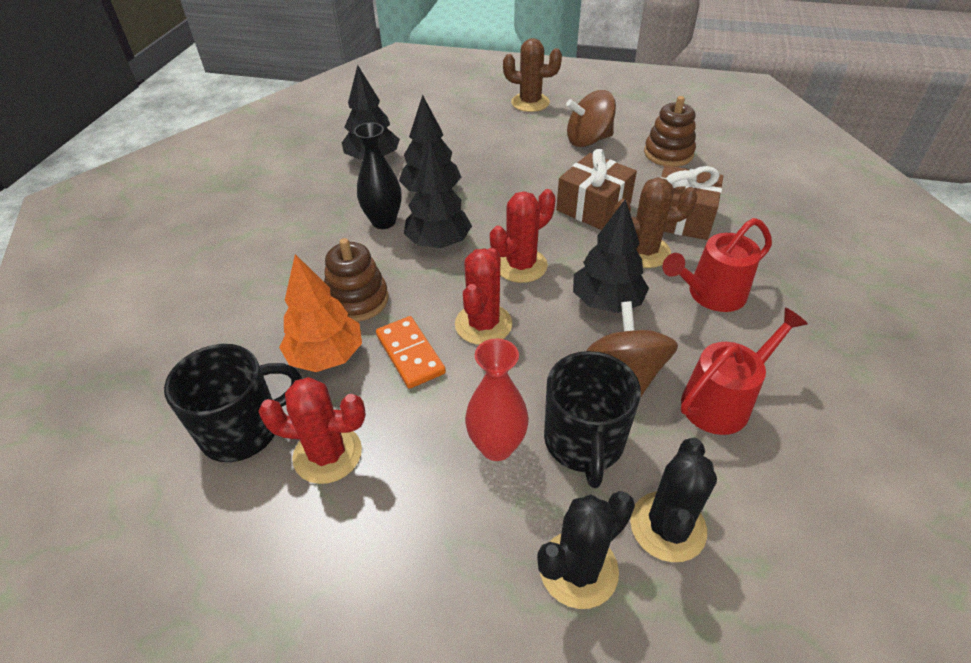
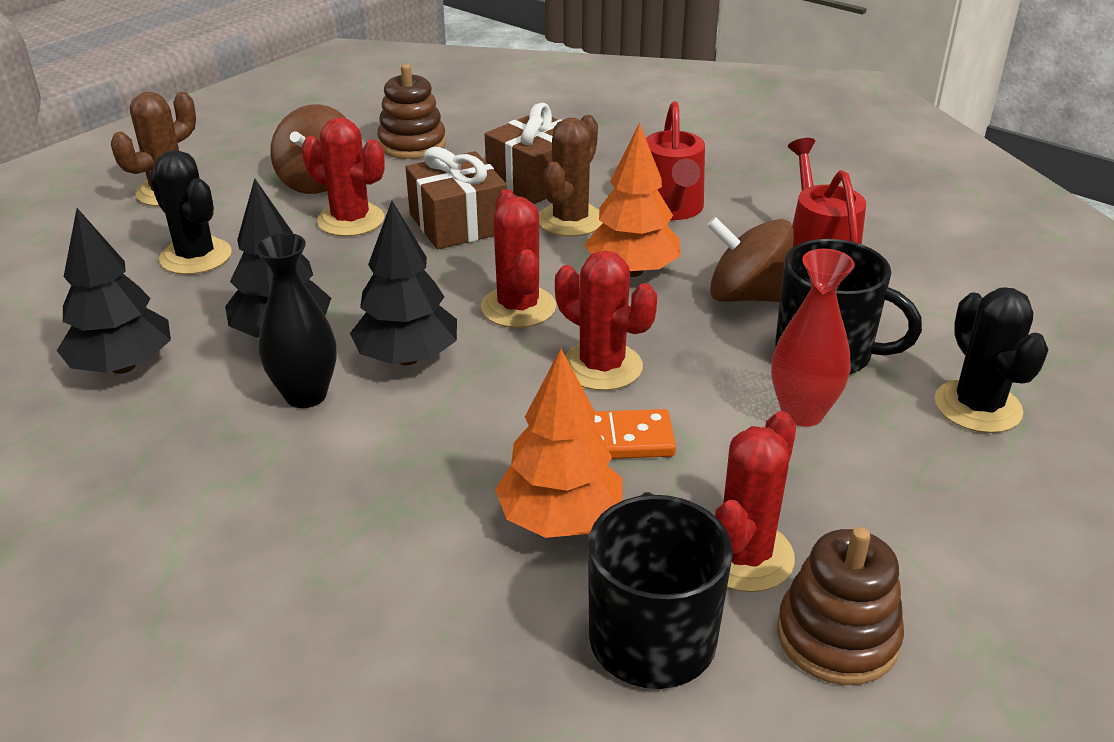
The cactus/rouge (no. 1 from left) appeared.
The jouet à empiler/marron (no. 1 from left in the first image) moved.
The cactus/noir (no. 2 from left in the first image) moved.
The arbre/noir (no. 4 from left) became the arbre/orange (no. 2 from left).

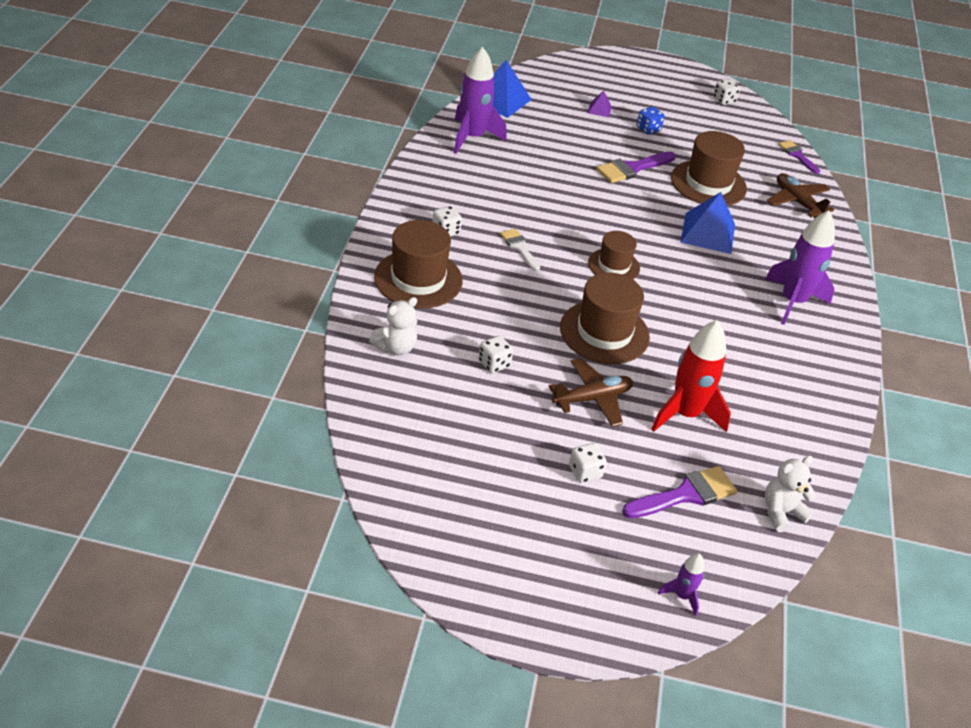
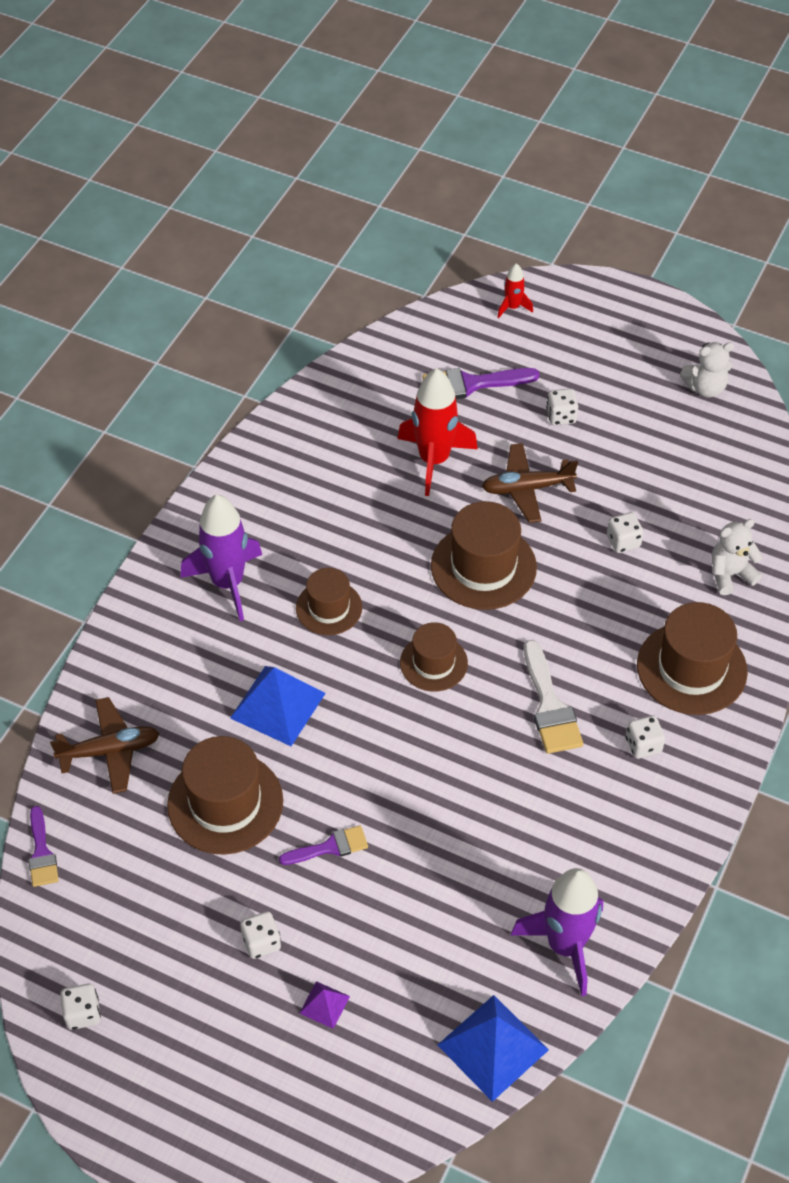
The chapeau/marron (no. 2 from left) appeared.
The ours en peluche/blanc (no. 2 from left in the first image) moved.
The dé/bleu became the dé/blanc (no. 2 from left).
The fusée/violet (no. 2 from left) became the fusée/rouge (no. 2 from left).
The avion/marron (no. 2 from left in the first image) turned 90 degrees counterclockwise.
The pinceau/blanc changed to 1.56 times the size.
The pinceau/violet (no. 1 from left in the first image) changed to 0.64 times the size.

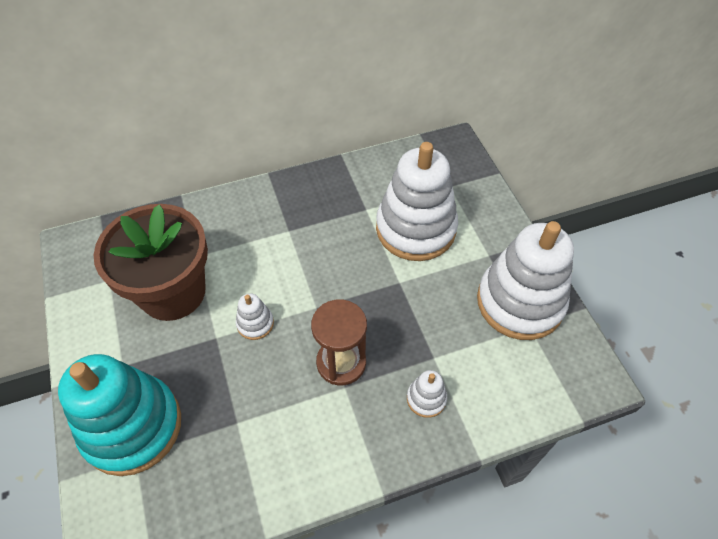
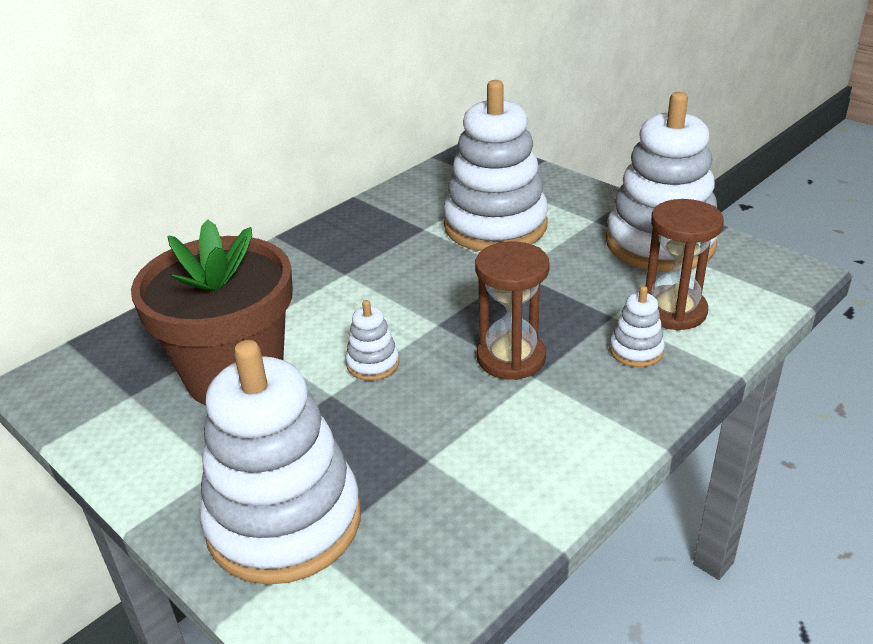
The sablier/marron (no. 2 from left) appeared.
The jouet à empiler/turquoise became the jouet à empiler/blanc (no. 1 from left).

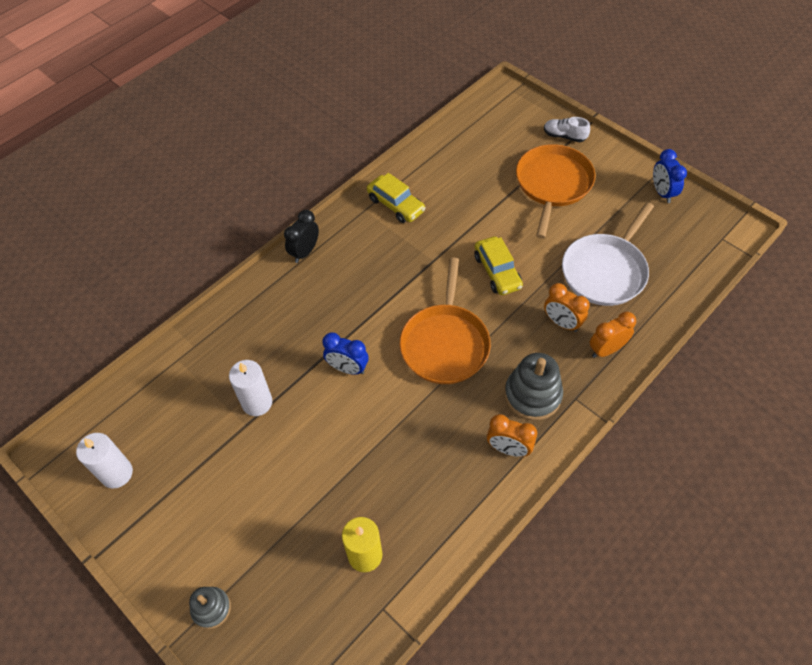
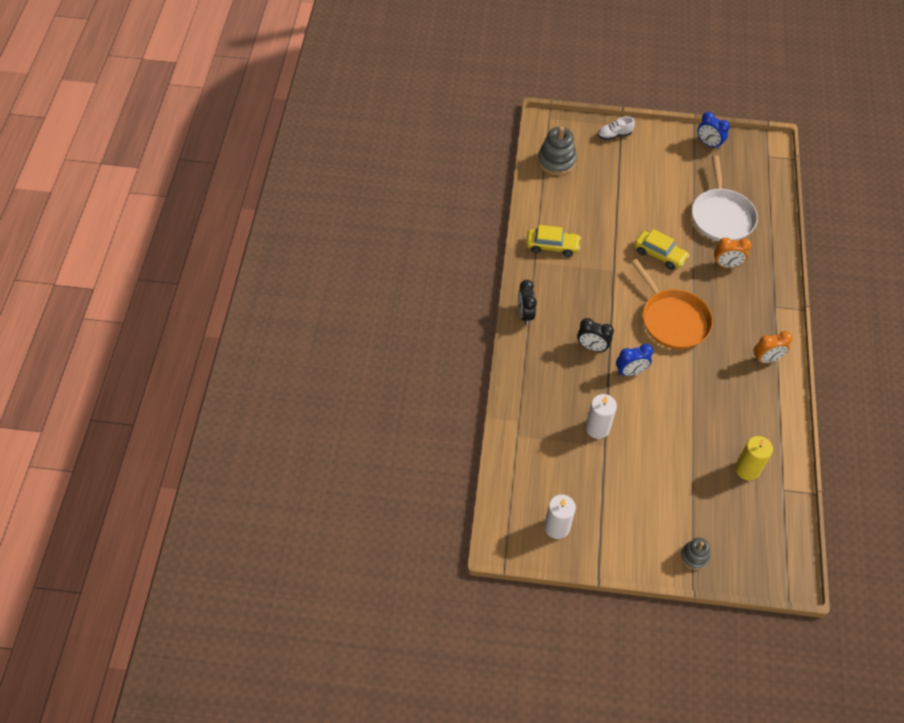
The poêle/orange (no. 2 from left) disappeared.
The réveil/orange (no. 3 from left) disappeared.
The réveil/noir (no. 2 from left) appeared.
The jouet à empiler/gris (no. 2 from left in the first image) moved.

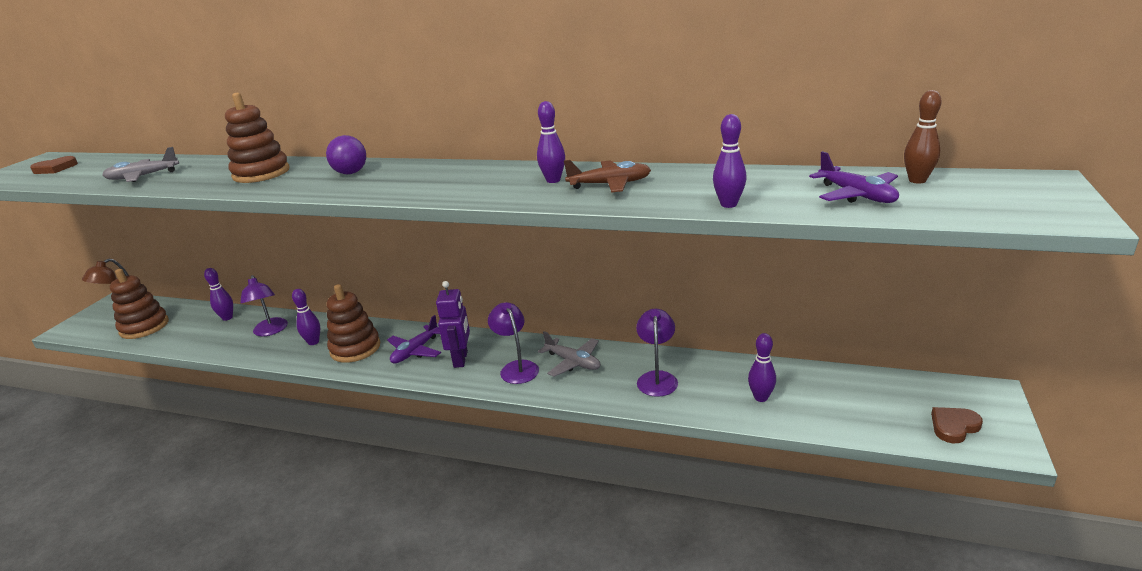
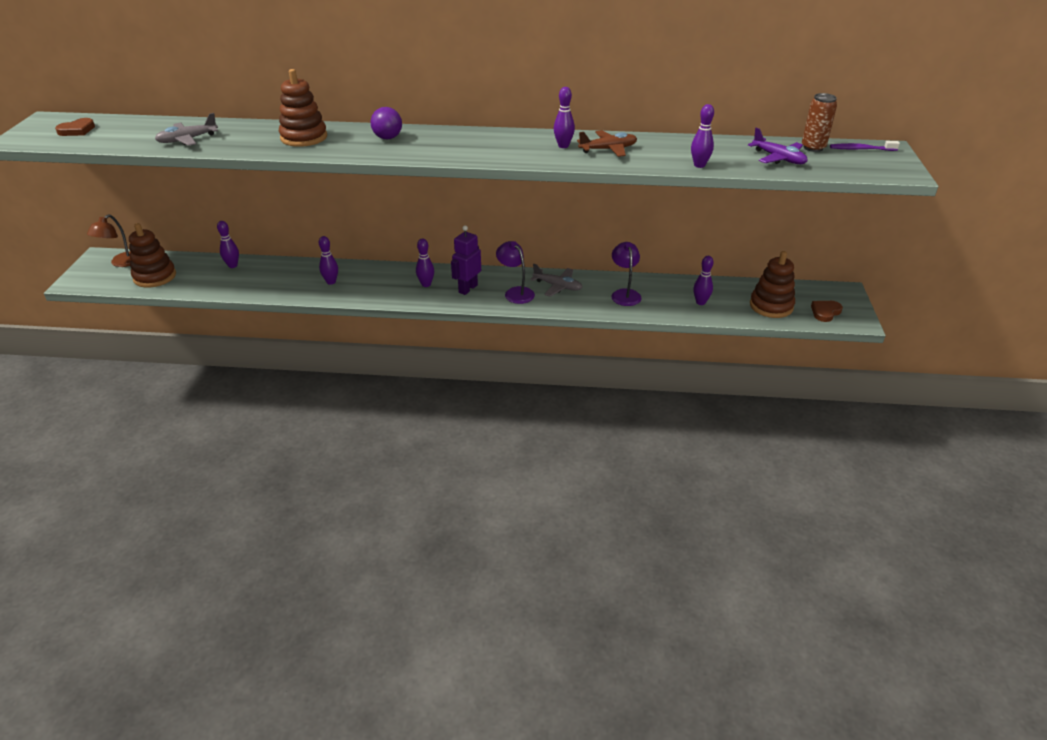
The lampe/violet (no. 1 from left) disappeared.
The brosse à dents/violet appeared.
The jouet à empiler/marron (no. 3 from left) moved.
The avion/violet (no. 1 from left) was replaced by the quille/violet (no. 3 from left).
The quille/marron was replaced by the canette/marron.
The robot/violet turned 135 degrees counterclockwise.

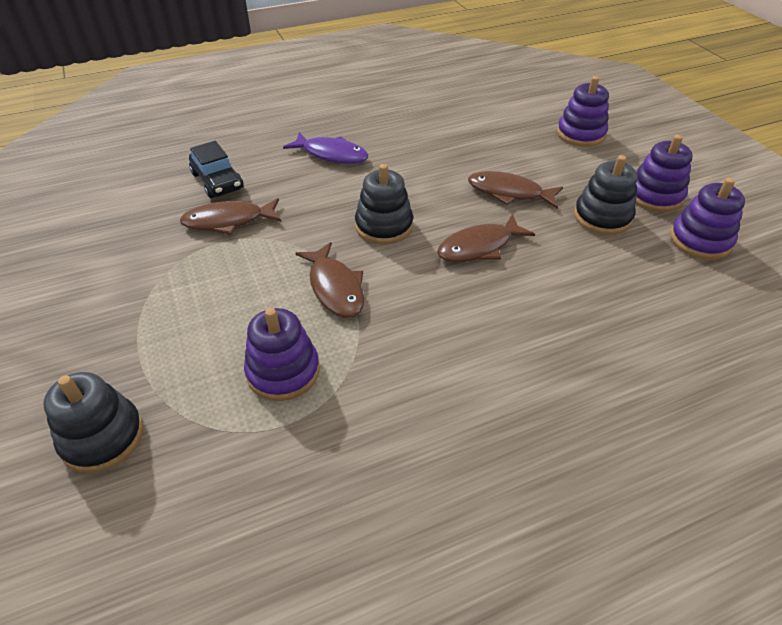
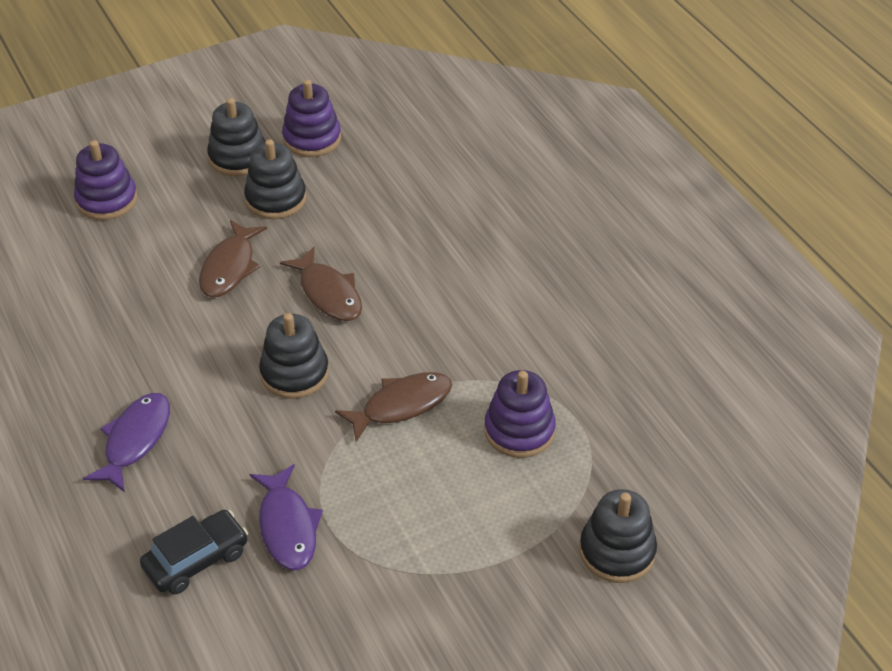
The poisson/marron (no. 1 from left) became the poisson/violet (no. 2 from left).
The jouet à empiler/violet (no. 3 from left) became the jouet à empiler/noir (no. 1 from left).

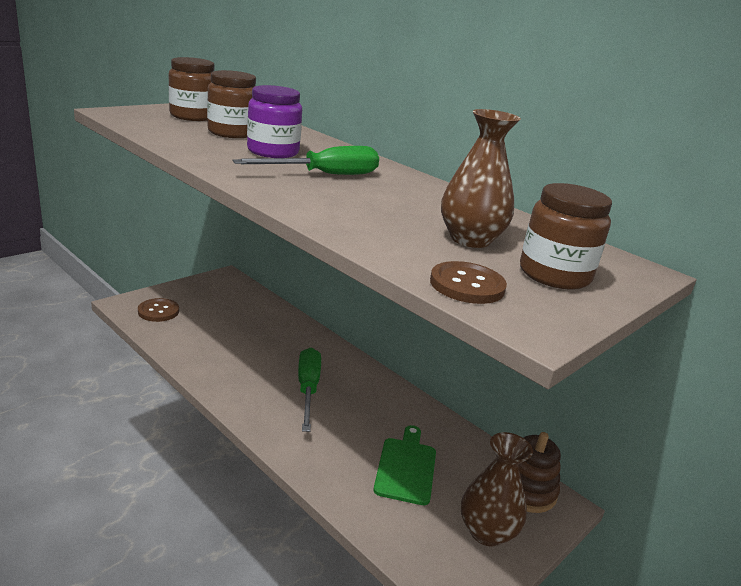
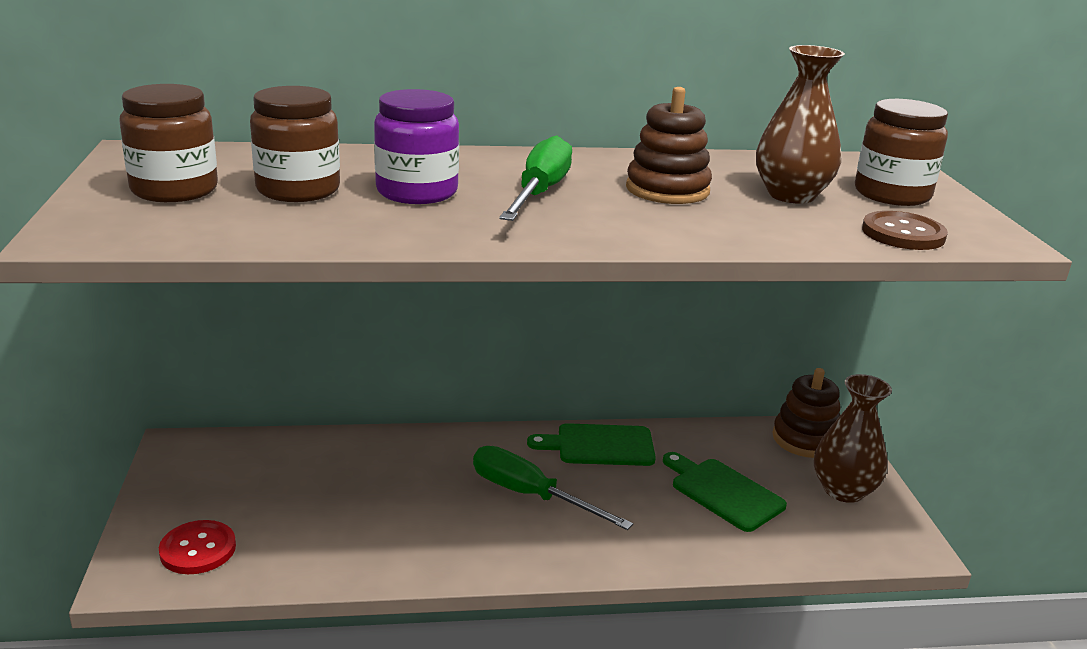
The planche à découper/vert (no. 1 from left) appeared.
The jouet à empiler/marron (no. 1 from left) appeared.
The bouton/marron (no. 1 from left) became the bouton/rouge.

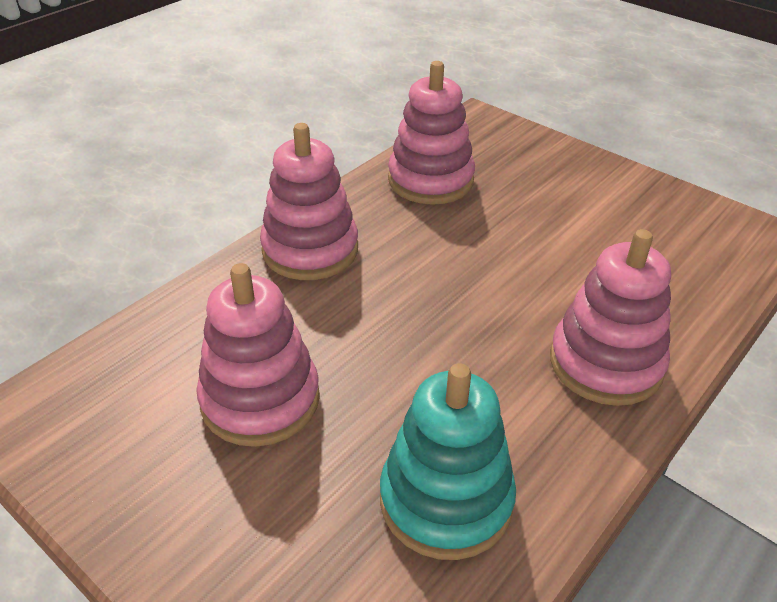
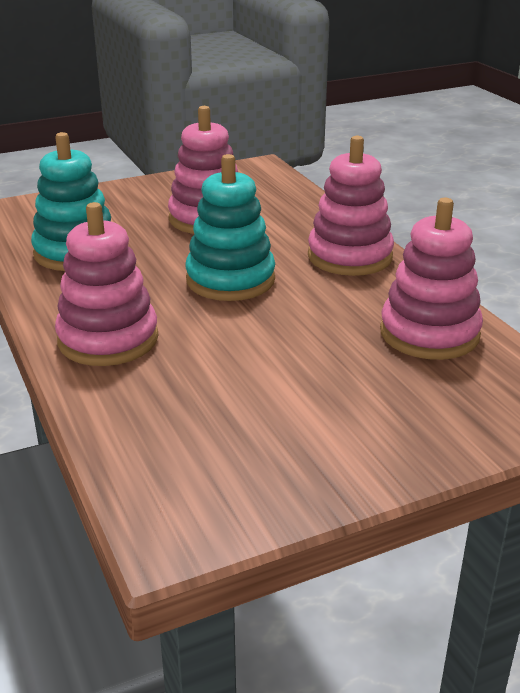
The jouet à empiler/turquoise (no. 2 from left) appeared.

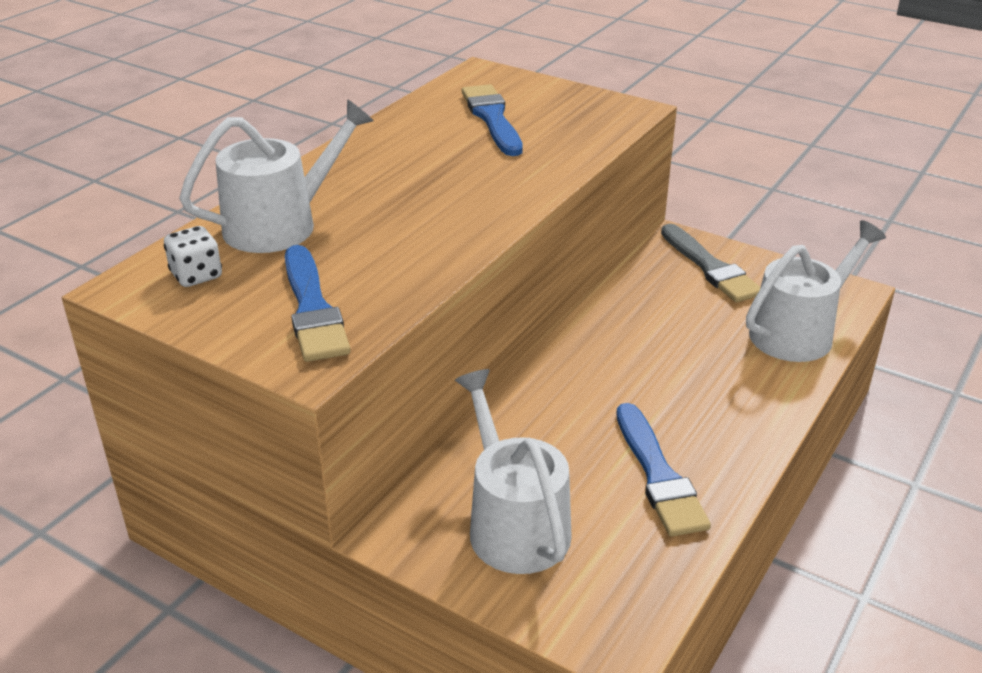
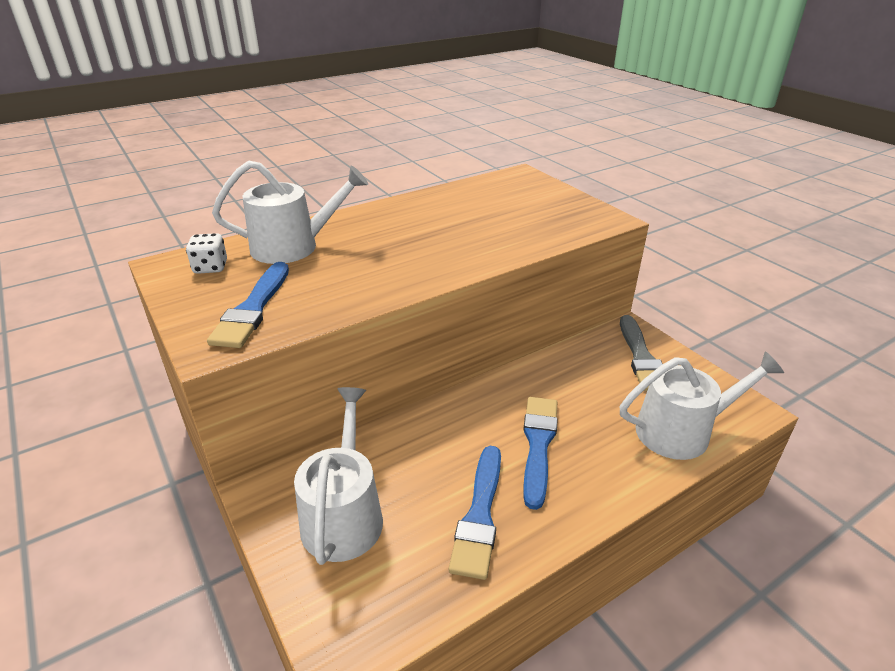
The pinceau/bleu (no. 2 from left in the first image) moved.

